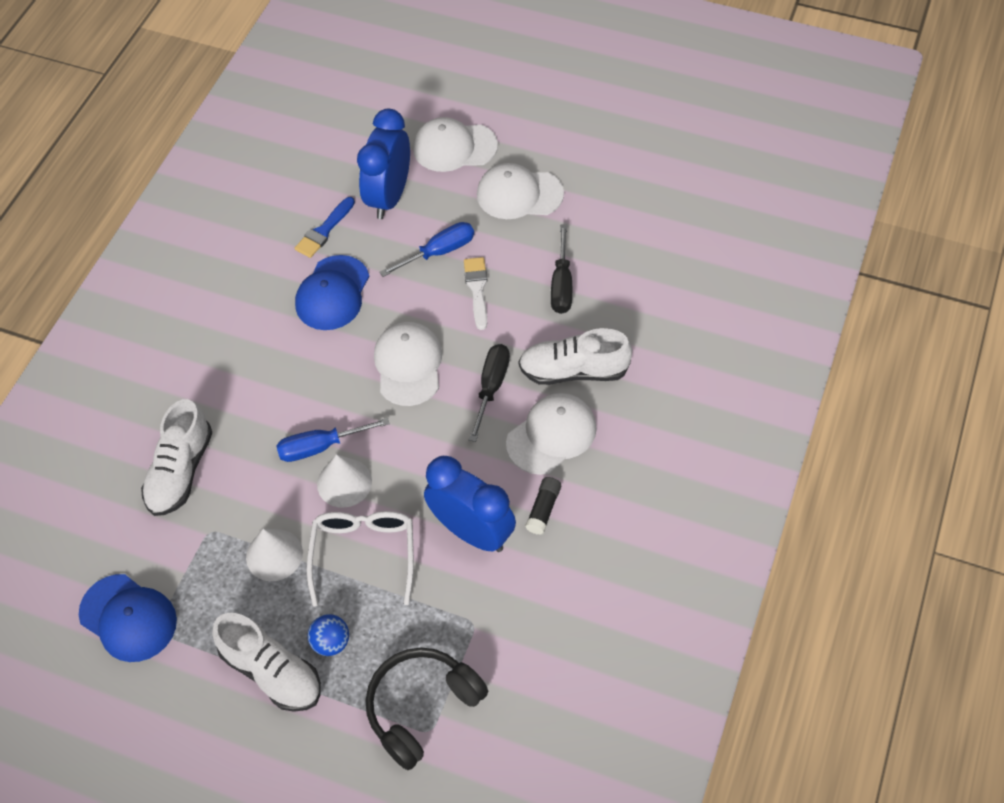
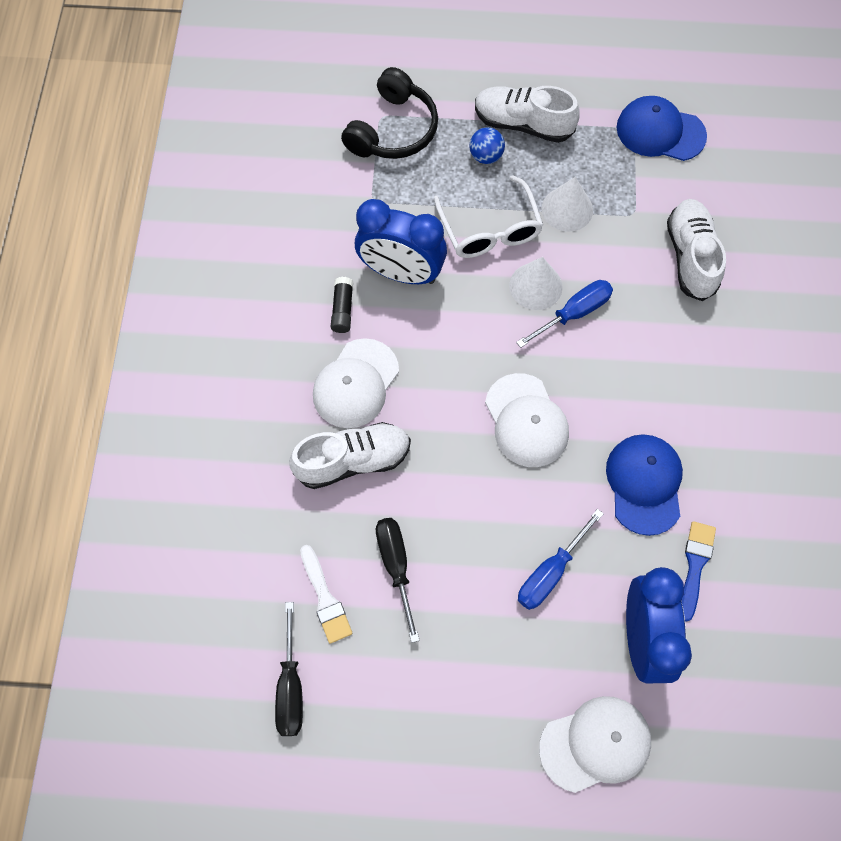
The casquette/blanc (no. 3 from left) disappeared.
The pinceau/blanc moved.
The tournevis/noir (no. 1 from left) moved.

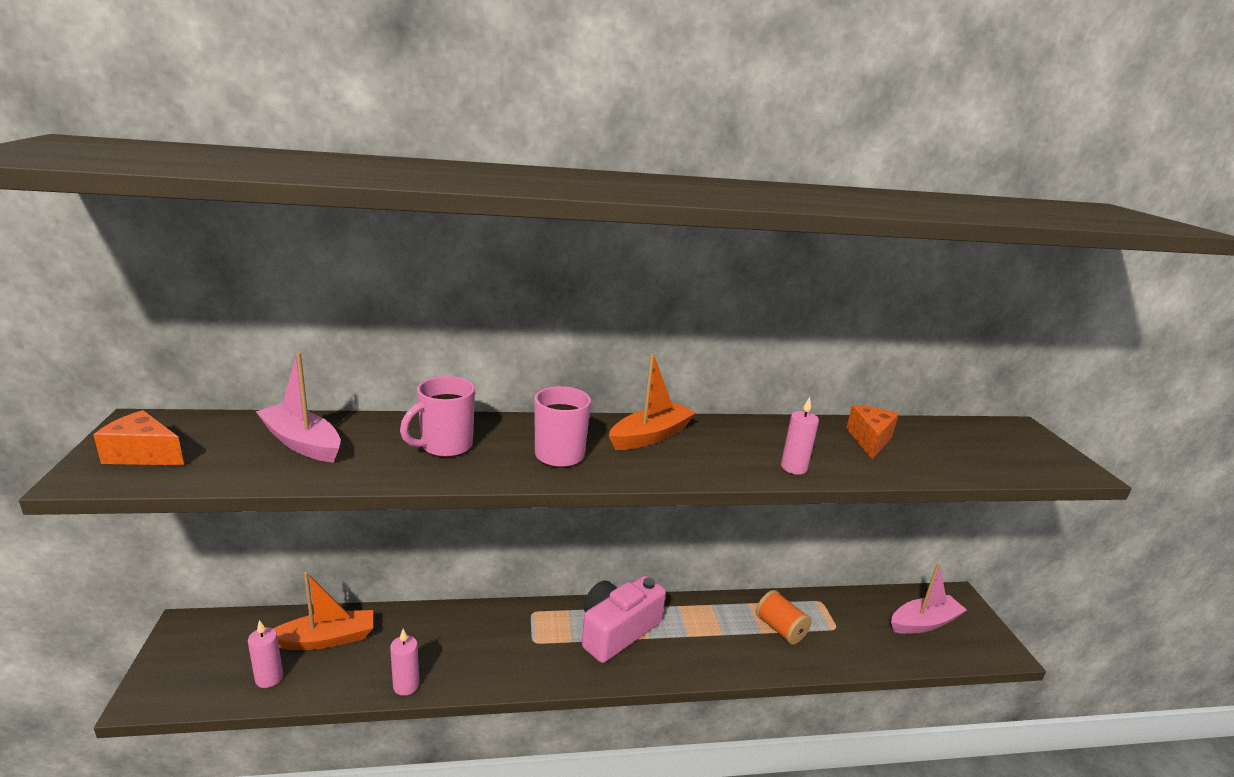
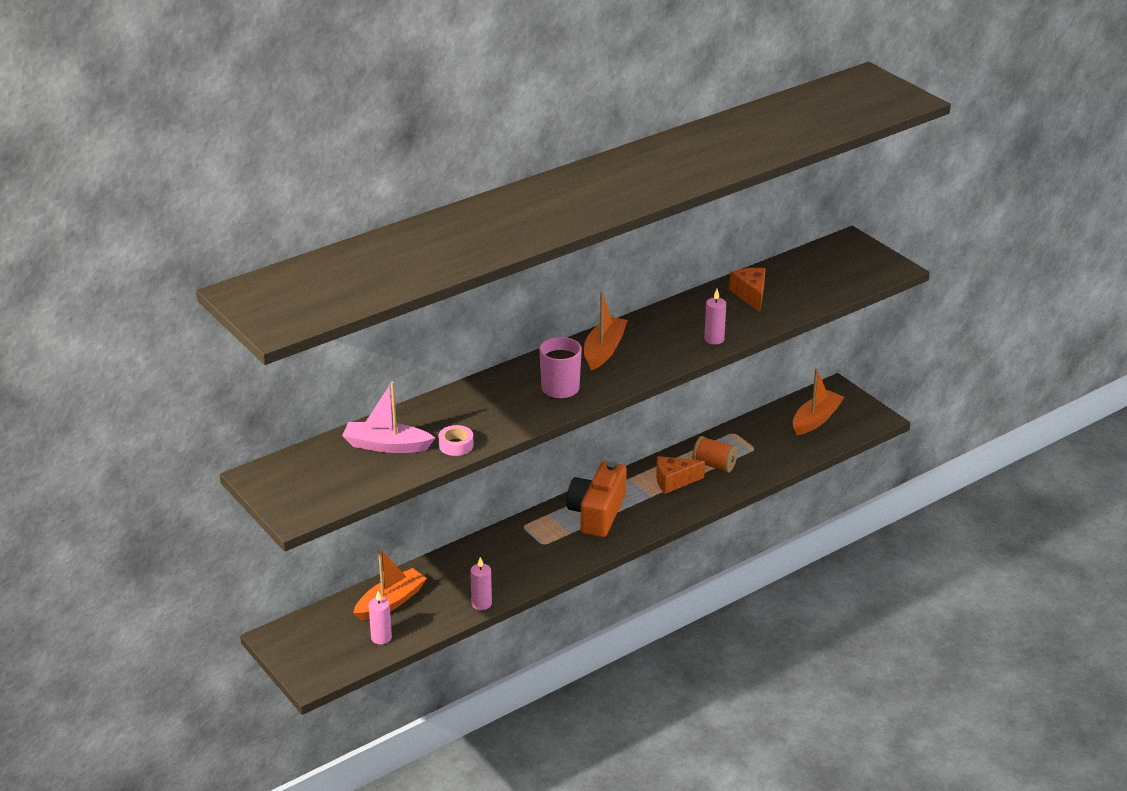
The tasse/rose (no. 1 from left) disappeared.
The ruban adhésif/rose appeared.
The fromage/orange (no. 1 from left) moved.
The appareil photo/rose became the appareil photo/orange.
The bateau/rose (no. 2 from left) became the bateau/orange (no. 3 from left).

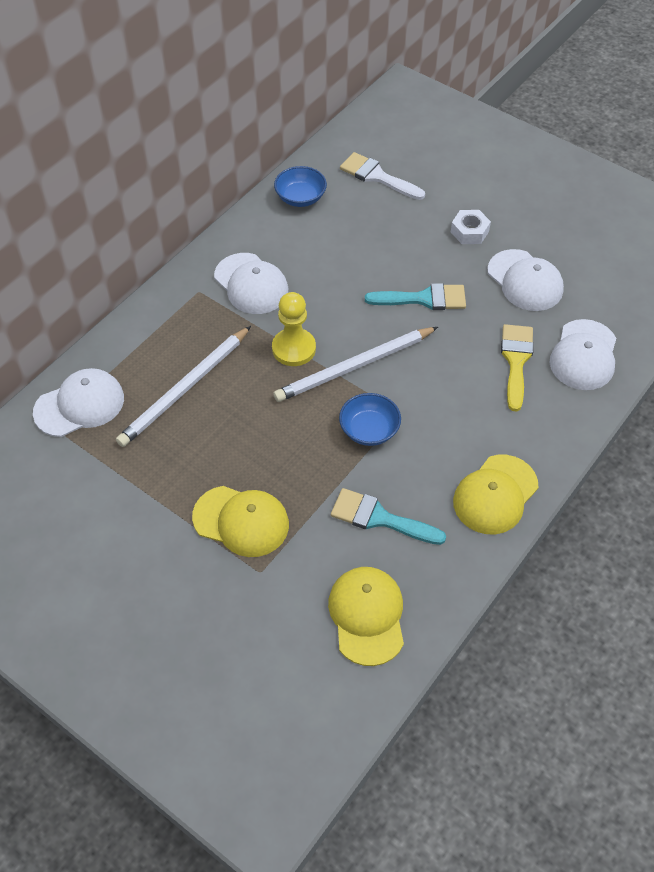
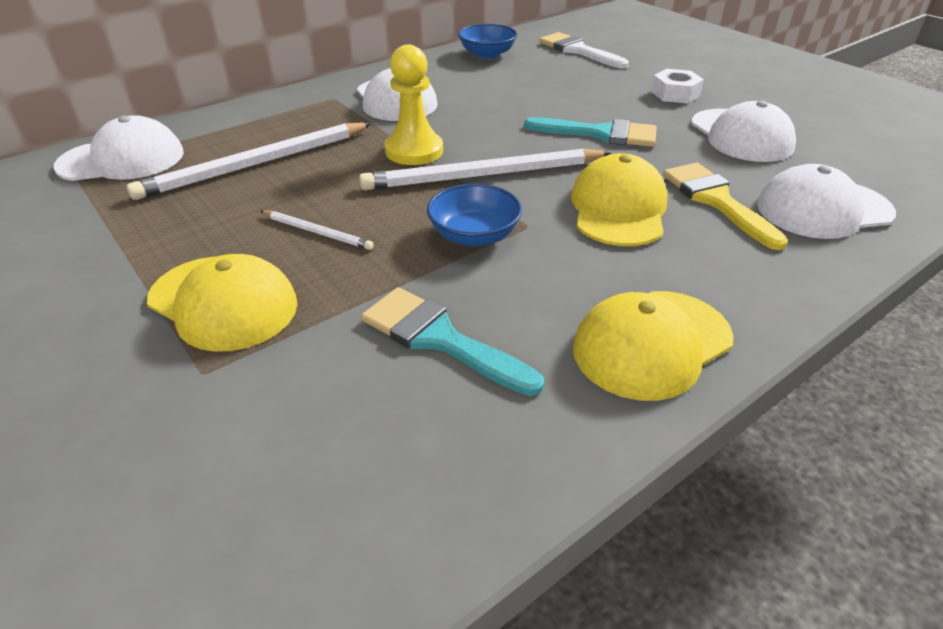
The crayon/blanc (no. 2 from left) appeared.
The casquette/jaune (no. 2 from left) moved.
The pinceau/jaune turned 45 degrees counterclockwise.
The casquette/blanc (no. 4 from left) turned 45 degrees clockwise.

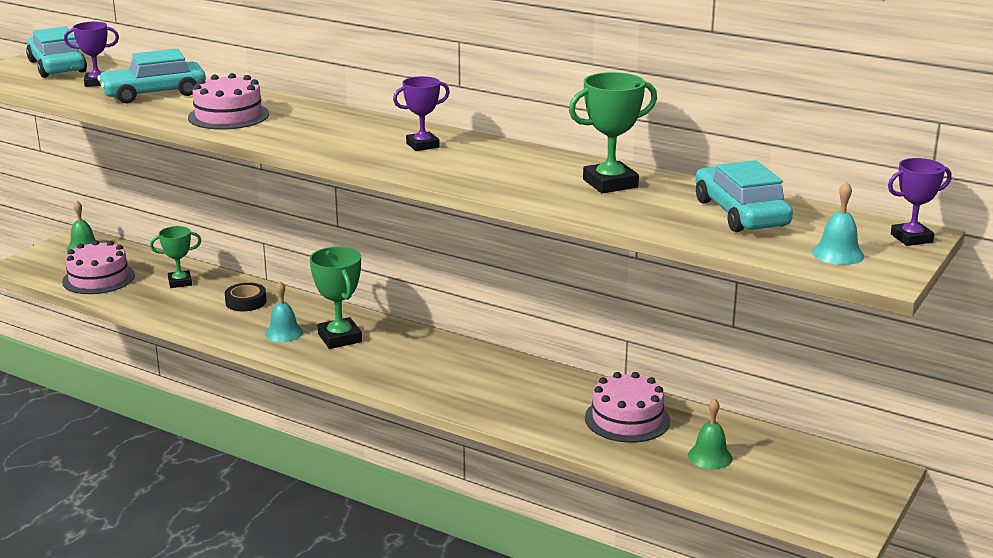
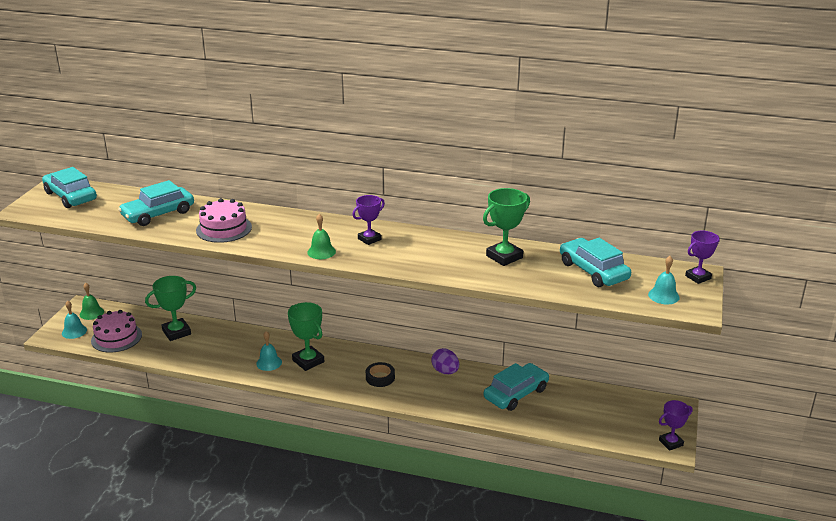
The cloche/turquoise (no. 1 from left) appeared.
The œuf/violet appeared.
The trophée/violet (no. 1 from left in the first image) moved.
The ruban adhésif/noir moved.
The cloche/vert (no. 2 from left) moved.
The gâteau/rose (no. 3 from left) was replaced by the voiture/turquoise (no. 3 from left).
The trophée/vert (no. 1 from left) changed to 1.50 times the size.

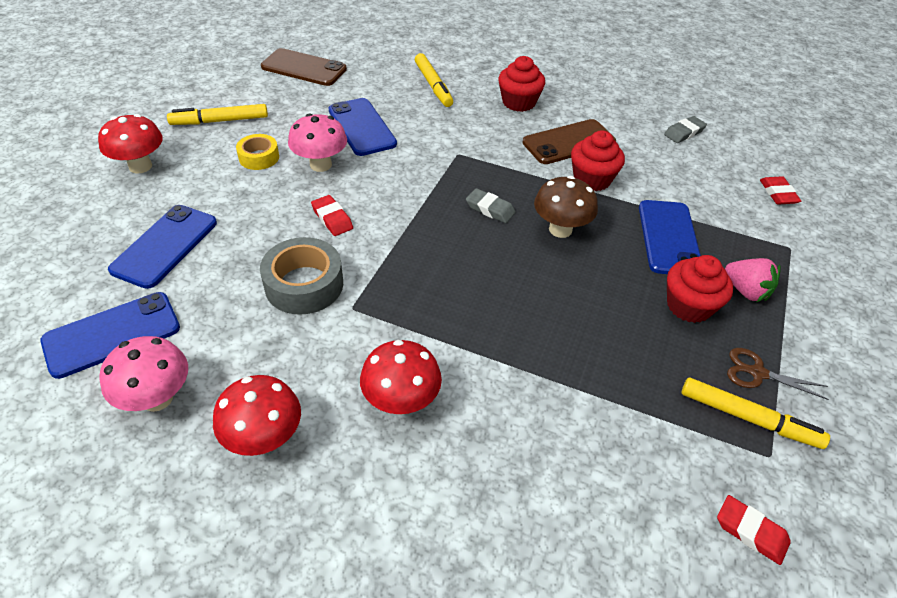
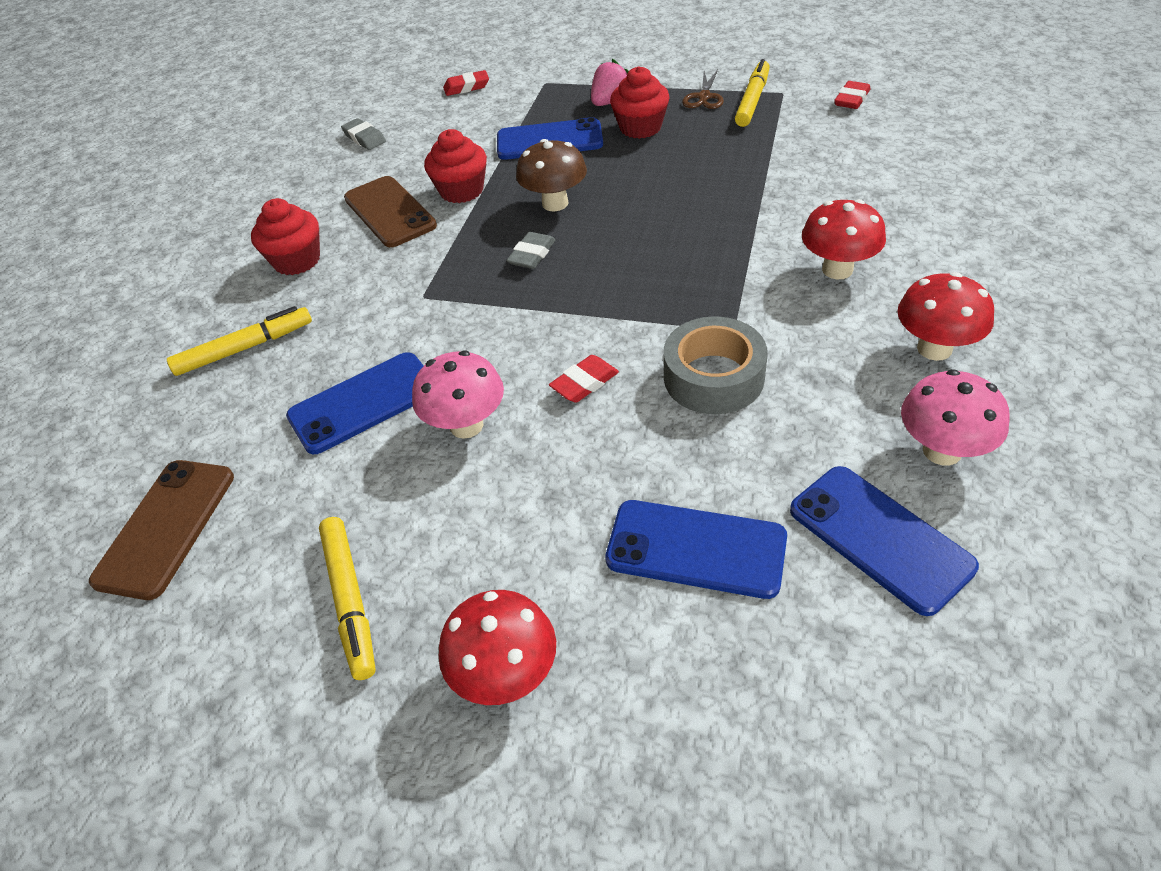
The ruban adhésif/jaune disappeared.

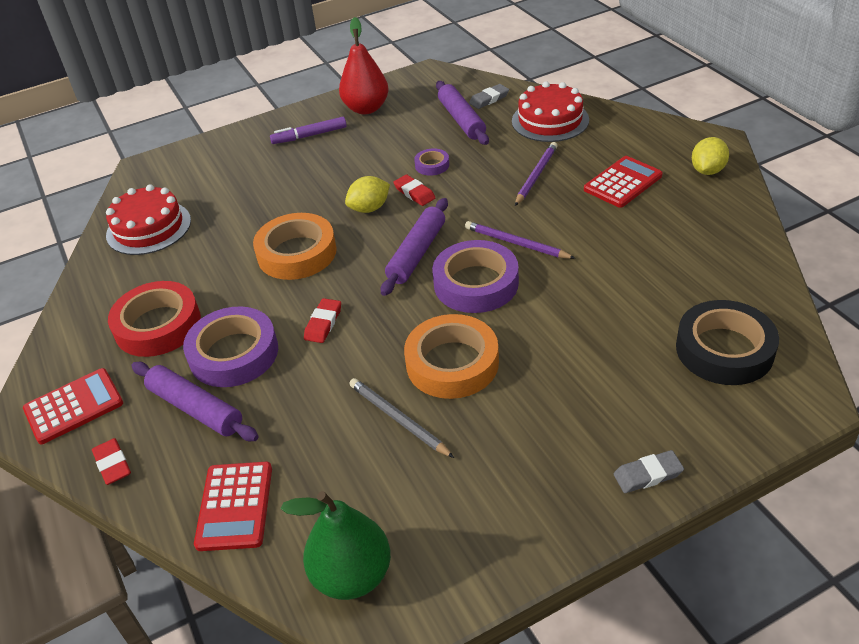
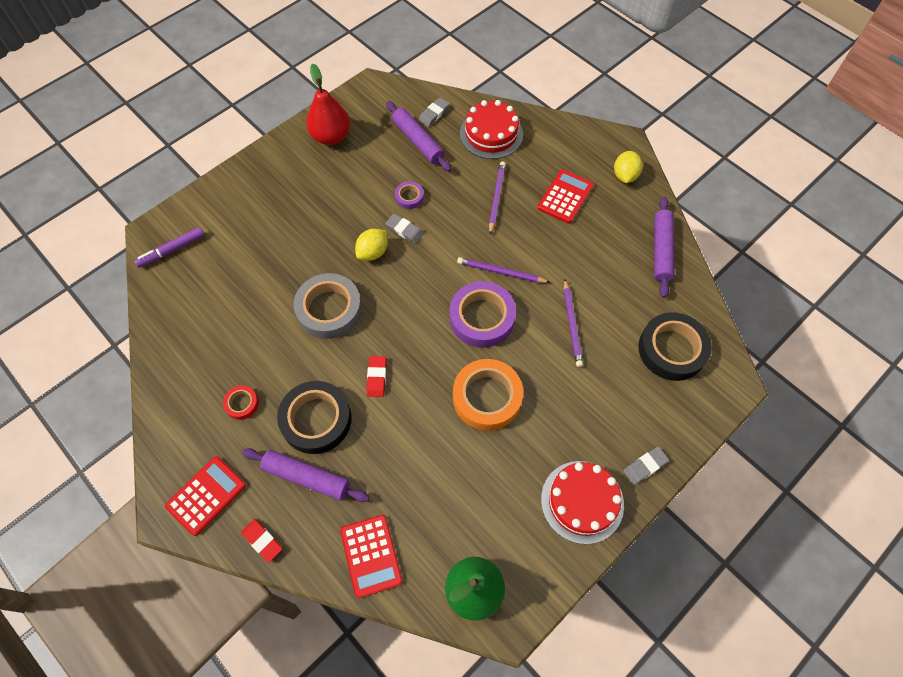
The crayon/gris disappeared.
The crayon/violet (no. 3 from left) appeared.
The gâteau/rouge (no. 1 from left in the first image) moved.
The feutre/violet moved.
The rouleau à pâtisserie/violet (no. 2 from left in the first image) moved.
The ruban adhésif/violet (no. 1 from left) became the ruban adhésif/noir (no. 1 from left).
The ruban adhésif/orange (no. 1 from left) became the ruban adhésif/gris.
The gomme/rouge (no. 3 from left) became the gomme/gris (no. 1 from left).
The ruban adhésif/rouge changed to 0.48 times the size.

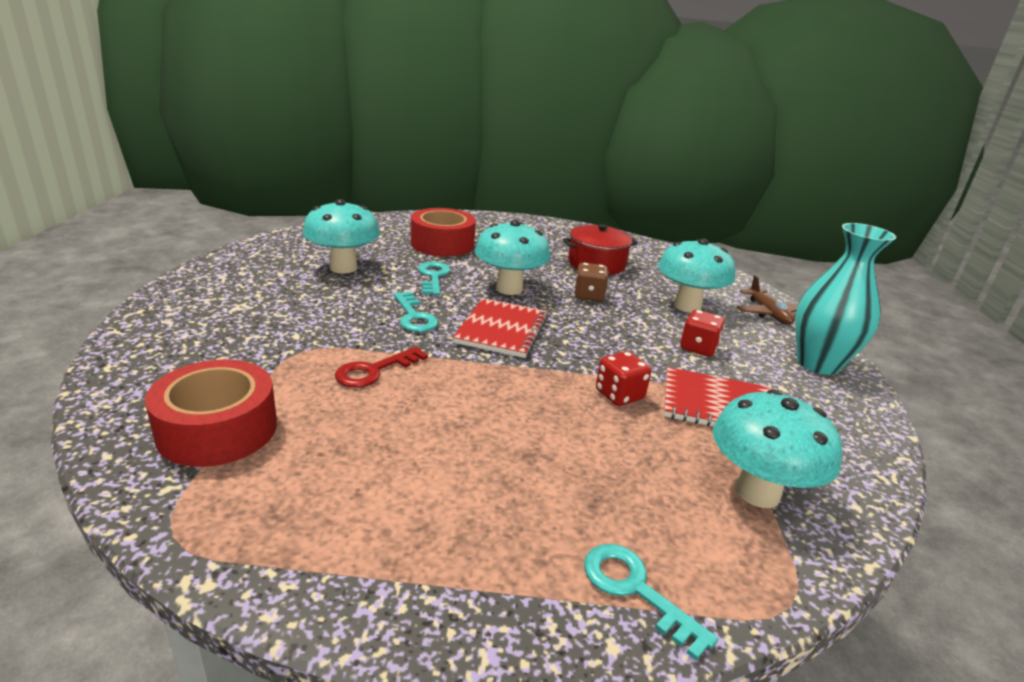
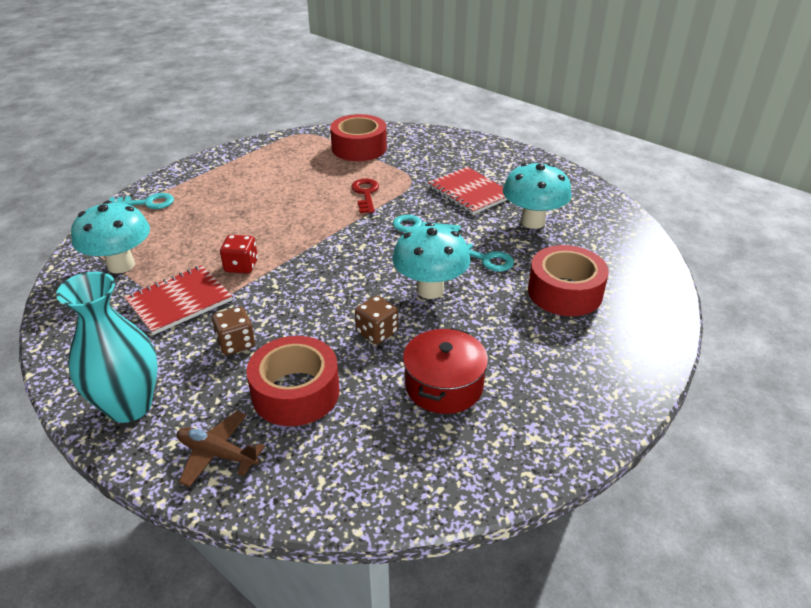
The carnet/rouge (no. 1 from left in the first image) moved.
The champignon/turquoise (no. 3 from left) was replaced by the ruban adhésif/rouge (no. 1 from left).
The dé/rouge (no. 2 from left) became the dé/marron (no. 1 from left).

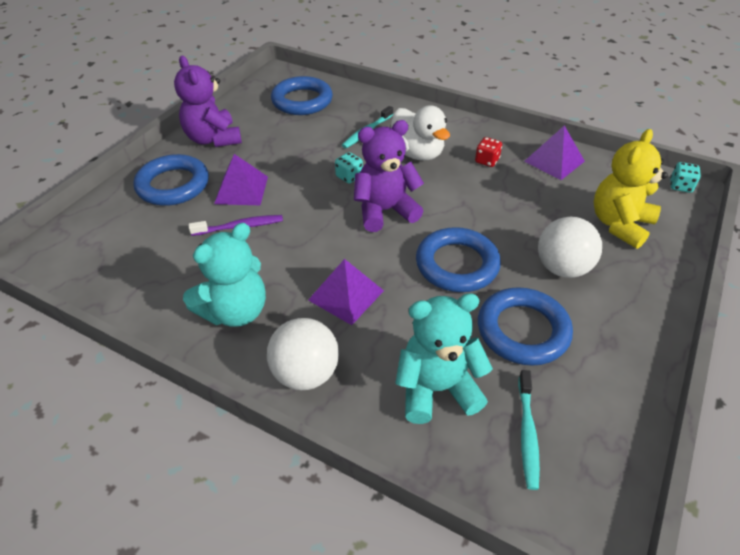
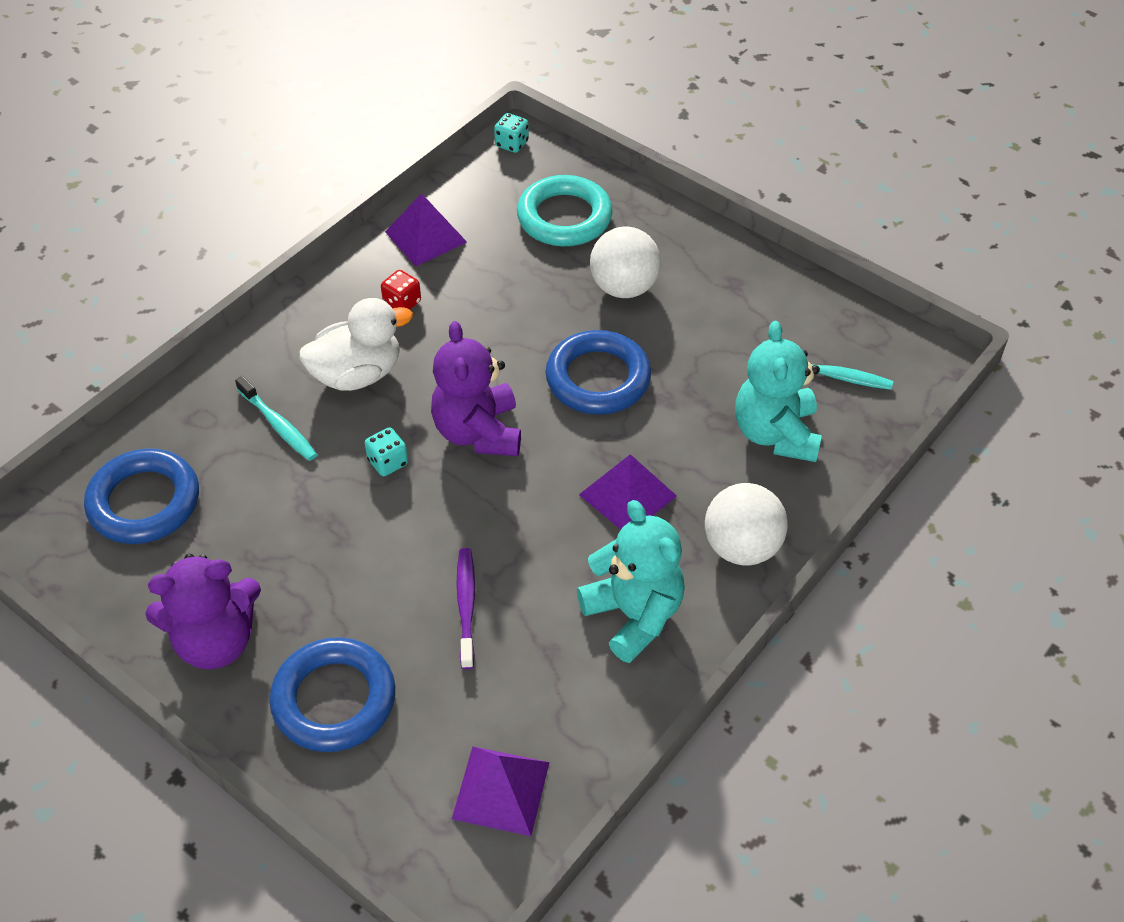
The anneau/bleu (no. 4 from left) disappeared.
The pyramide/violet (no. 1 from left in the first image) moved.
The ours en peluche/jaune was replaced by the anneau/turquoise.

